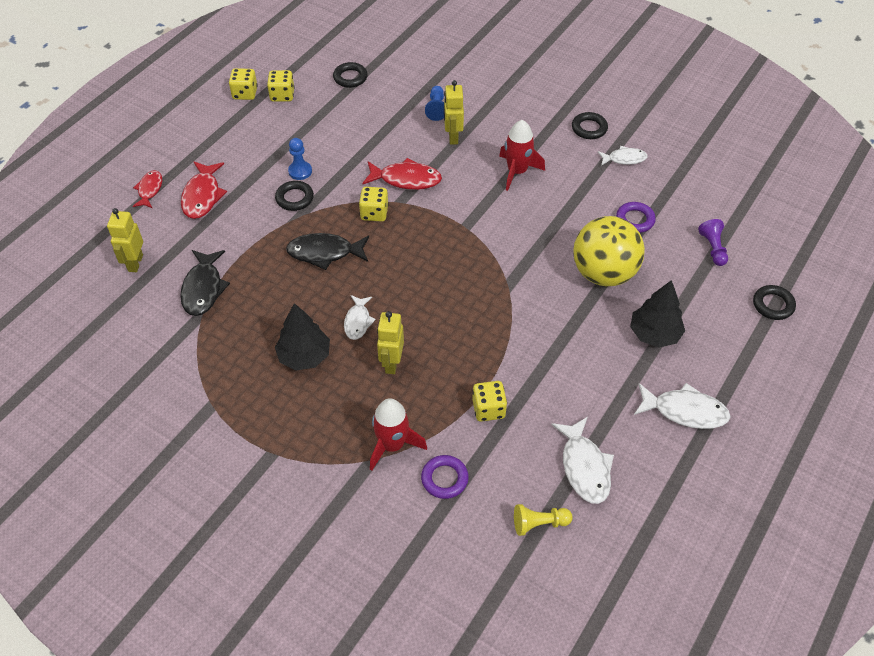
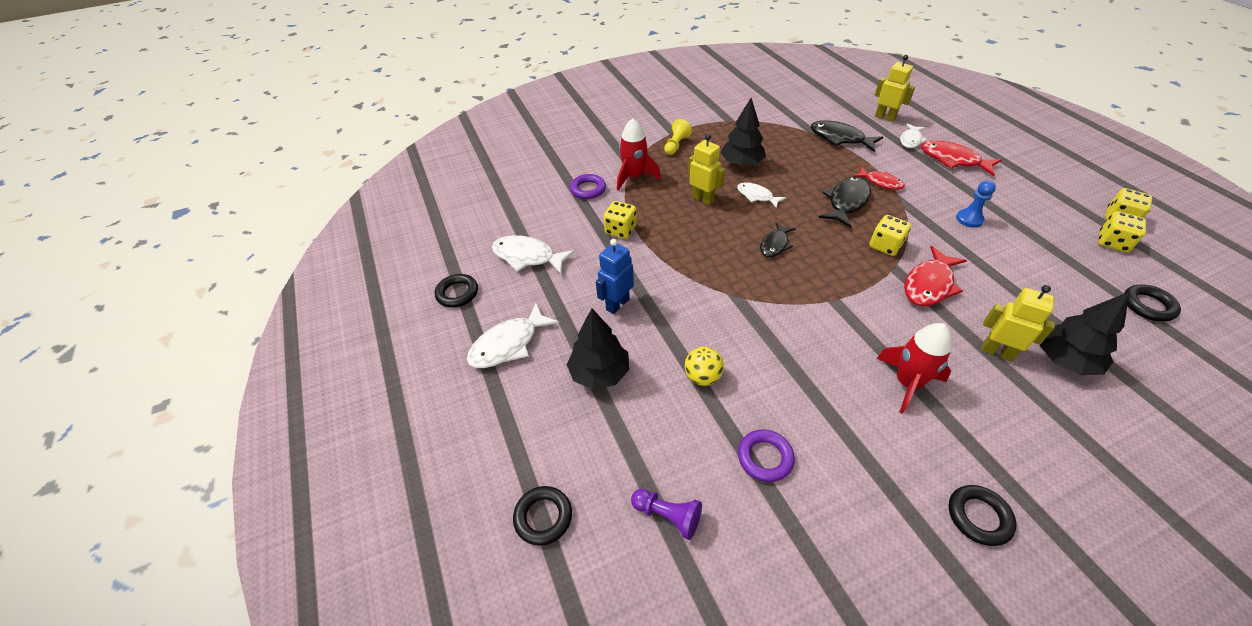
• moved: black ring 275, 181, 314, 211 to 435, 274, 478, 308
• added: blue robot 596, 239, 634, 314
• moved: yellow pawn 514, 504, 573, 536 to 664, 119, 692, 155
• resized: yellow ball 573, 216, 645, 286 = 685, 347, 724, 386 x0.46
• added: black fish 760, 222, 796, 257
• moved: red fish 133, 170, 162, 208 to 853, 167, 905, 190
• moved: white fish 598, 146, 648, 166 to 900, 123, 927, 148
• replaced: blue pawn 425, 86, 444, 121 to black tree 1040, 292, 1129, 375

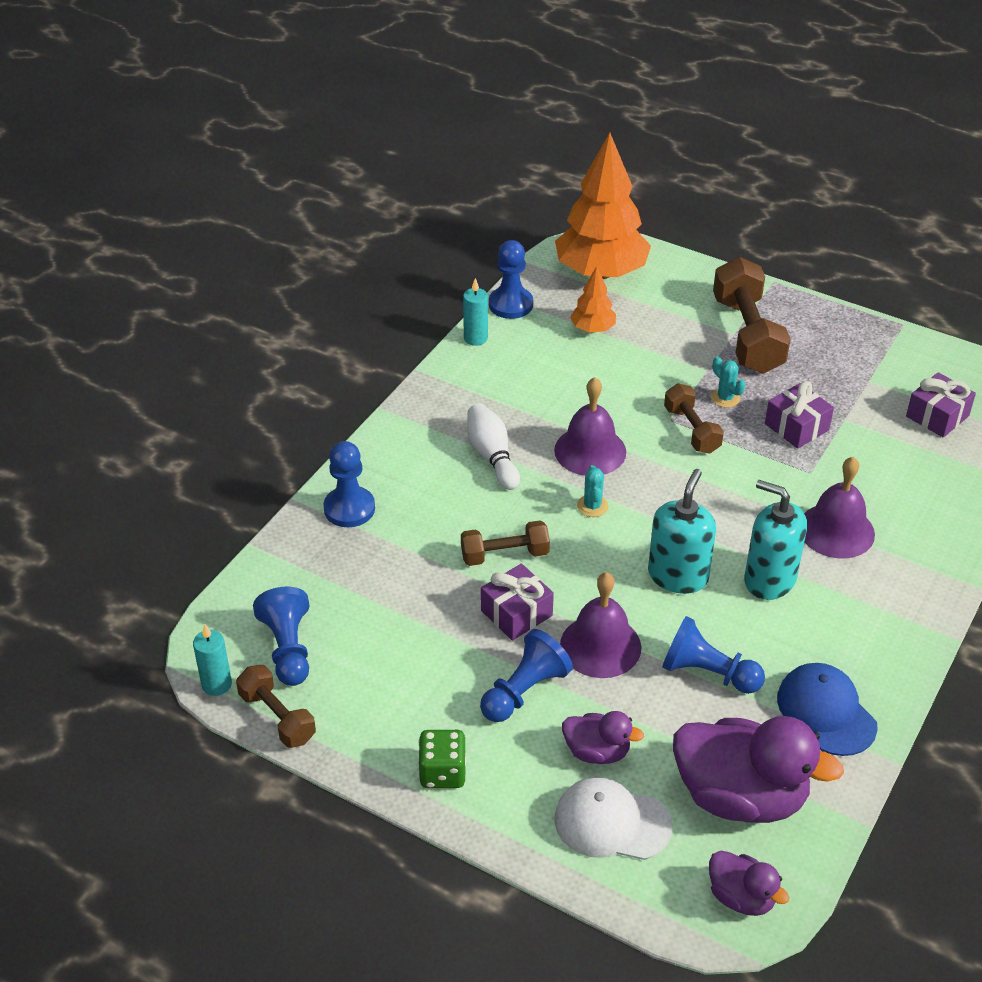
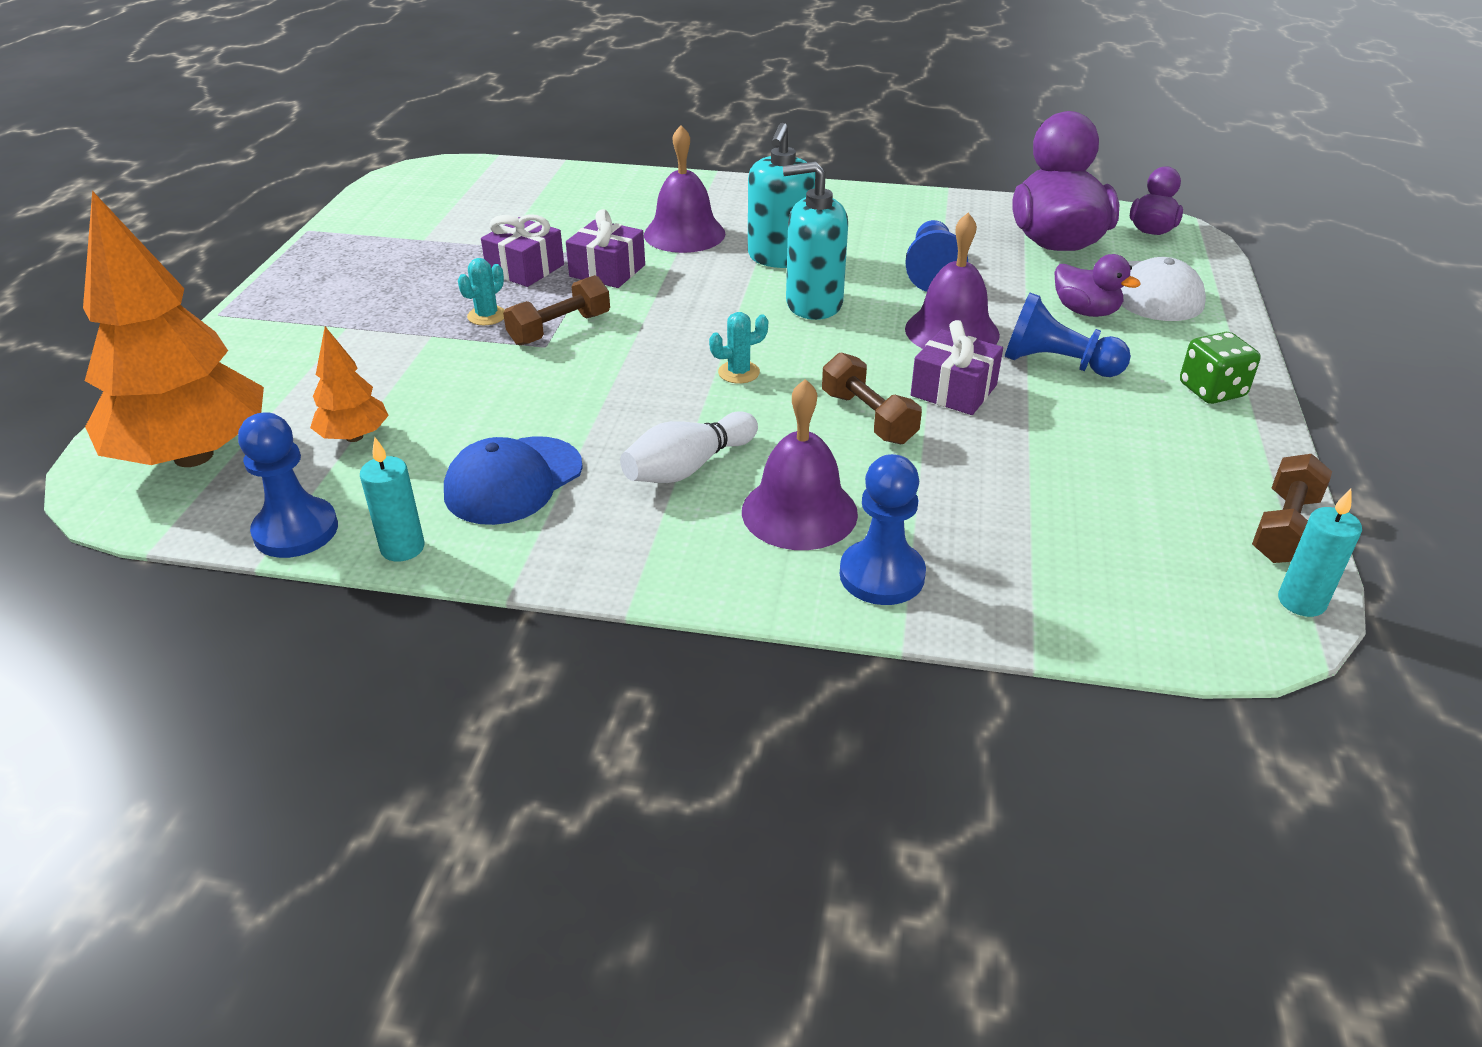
• moved: blue cap 777, 663, 878, 756 to 444, 436, 583, 525
• moved: purple gift 906, 372, 976, 438 to 566, 209, 645, 288
• moved: purple bell 554, 377, 626, 476 to 742, 379, 858, 550
• turned: purple duck 562, 711, 644, 764 = 1054, 254, 1141, 317 135 degrees clockwise
• removed: blue pawn 253, 586, 310, 686
• removed: brown dumbbell 713, 257, 791, 374

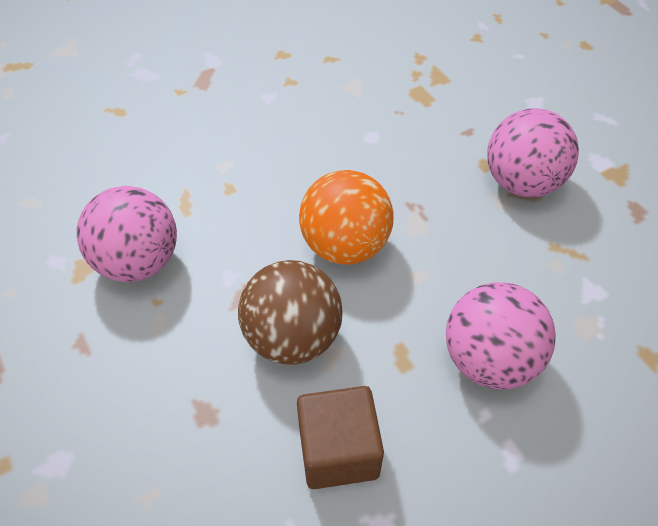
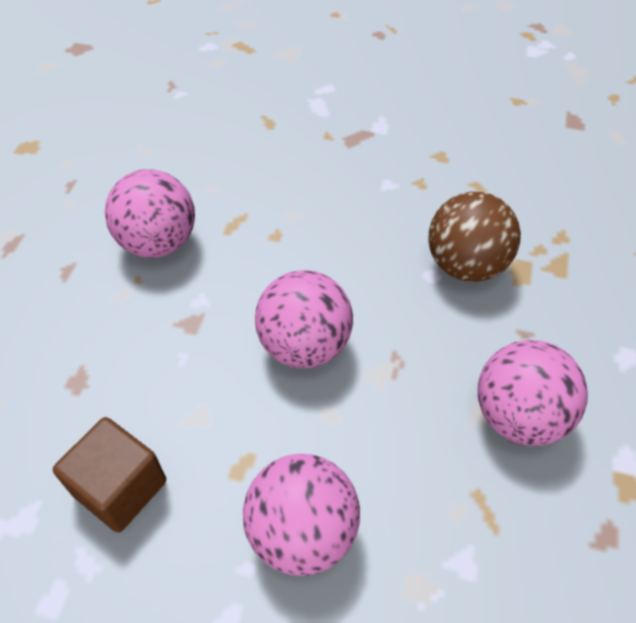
• recoloured: orange ball 299, 170, 393, 265 to pink ball 255, 270, 353, 368
• moved: brown ball 238, 260, 342, 365 to 428, 192, 521, 282

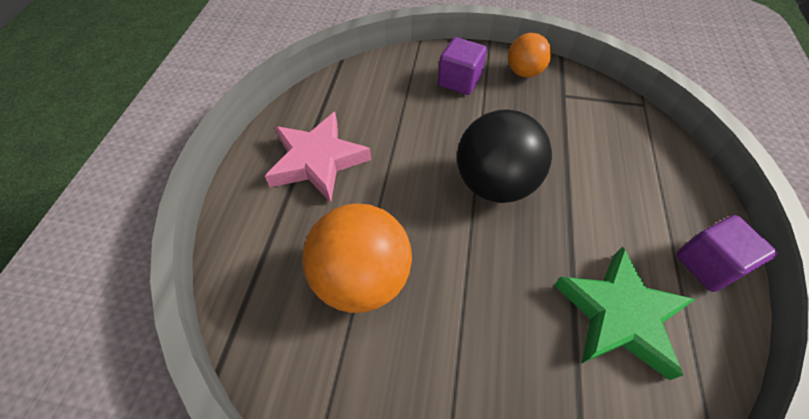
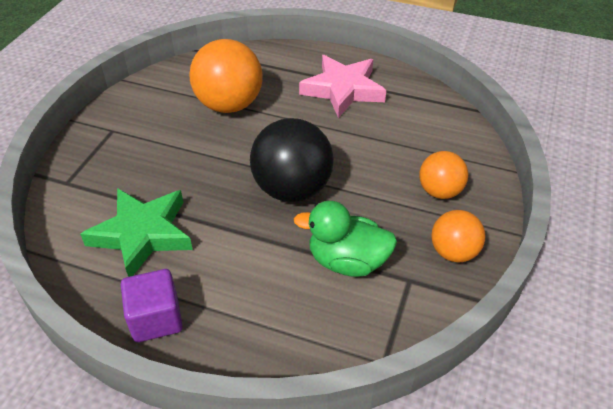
• added: green duck 294, 201, 397, 277
• replaced: purple cube 438, 37, 487, 95 to orange ball 419, 151, 468, 199

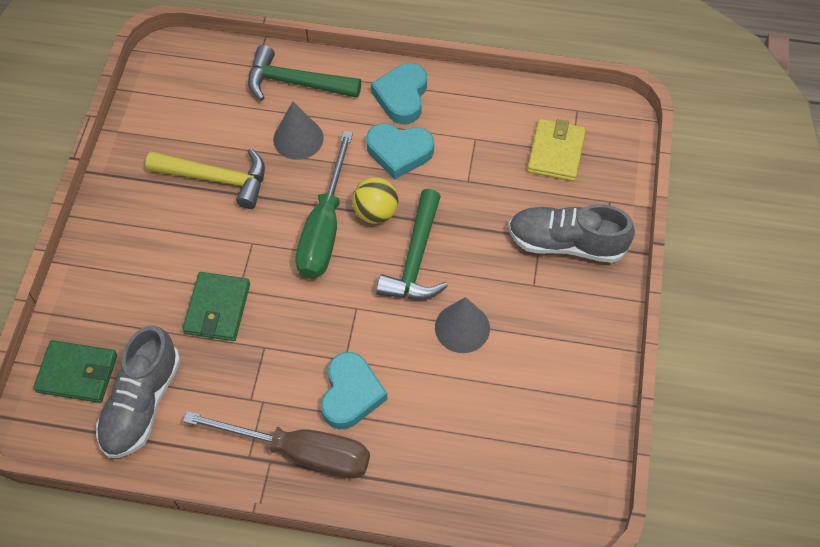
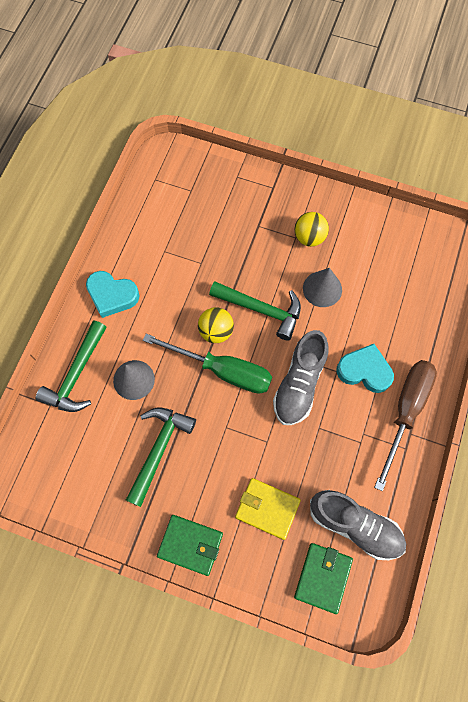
• recoloured: yellow hammer 145, 148, 265, 209 to green hammer 126, 408, 196, 507
• moved: green wallet 183, 272, 250, 341 to 157, 515, 223, 576
• moved: yellow wallet 527, 119, 586, 181 to 235, 478, 301, 540
• moved: grey shoe 508, 204, 635, 263 to 273, 330, 328, 425
• added: yellow ball 294, 212, 329, 247
• removed: turquoise heart 366, 123, 434, 179

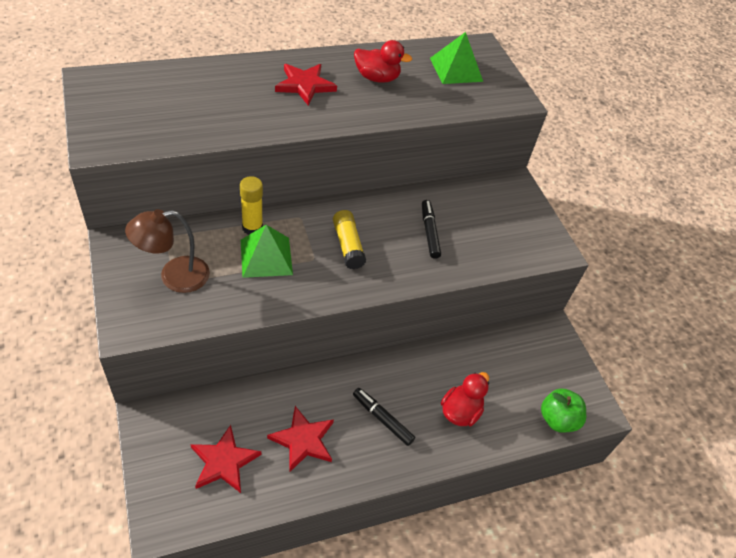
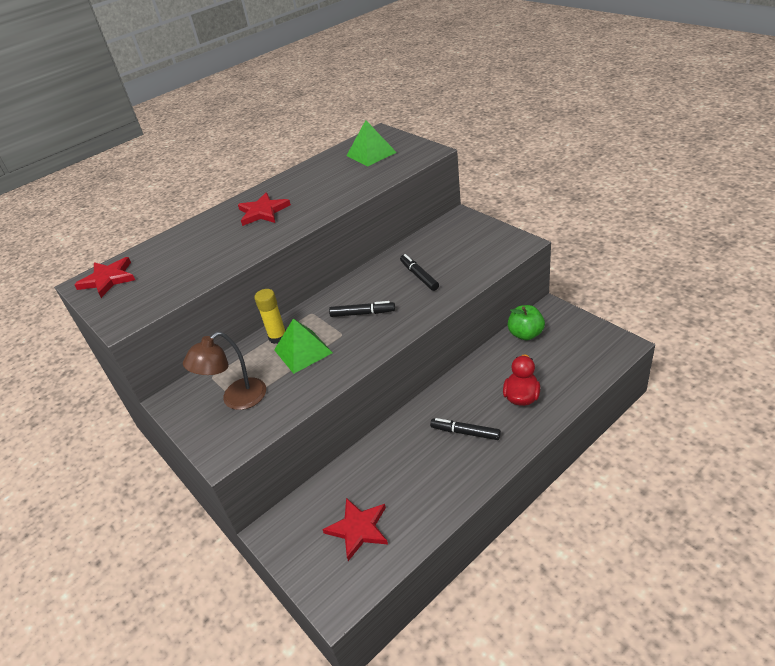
• moved: red star 267, 406, 334, 473 to 74, 257, 135, 298
• replaced: yellow glue stick 333, 210, 366, 269 to black marker 329, 301, 395, 317
• moved: green apple 541, 388, 586, 433 to 508, 305, 545, 340
• removed: red duck 354, 40, 412, 83

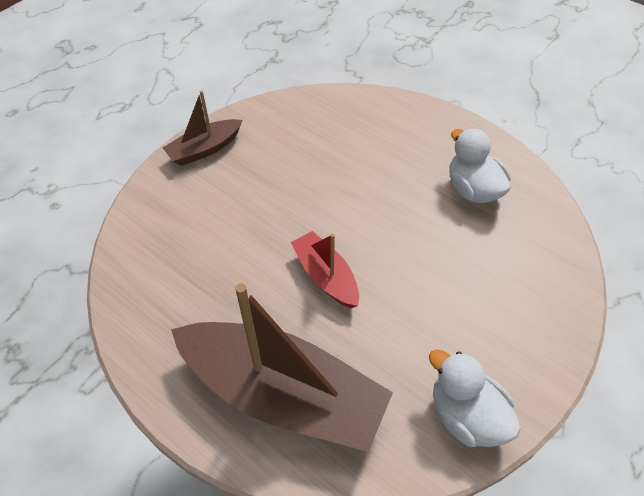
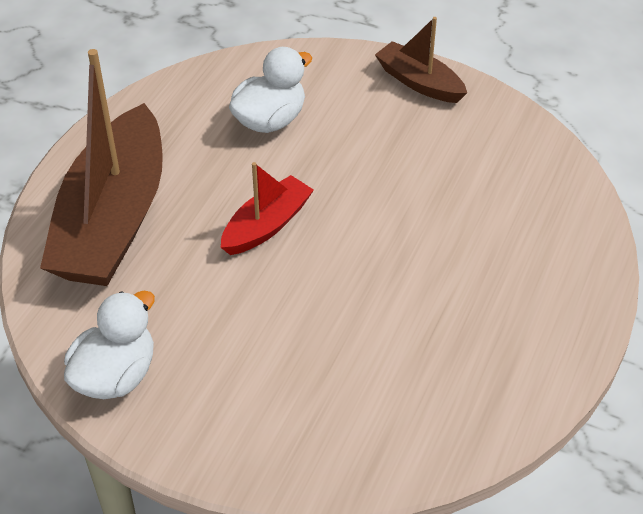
• moved: white duck 449, 129, 510, 203 to 229, 47, 312, 133

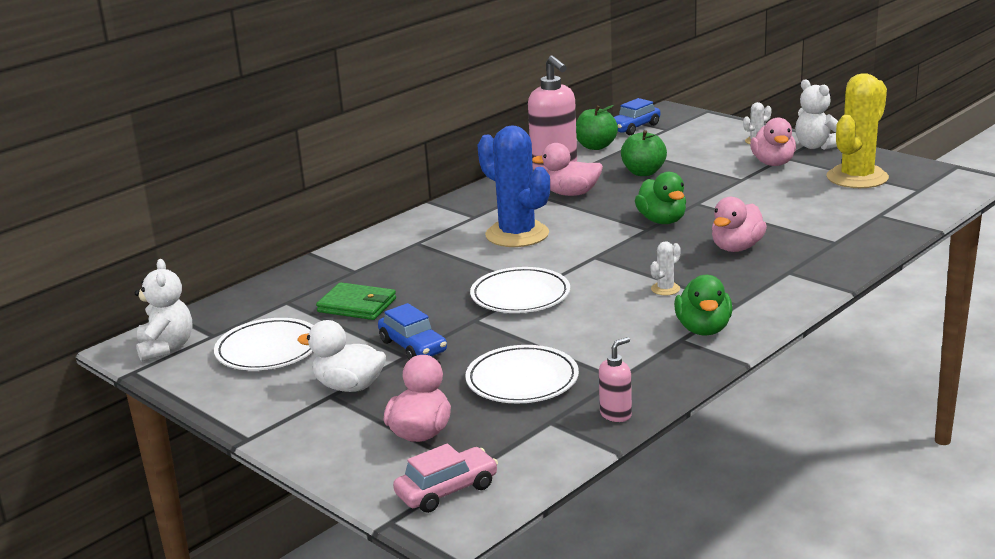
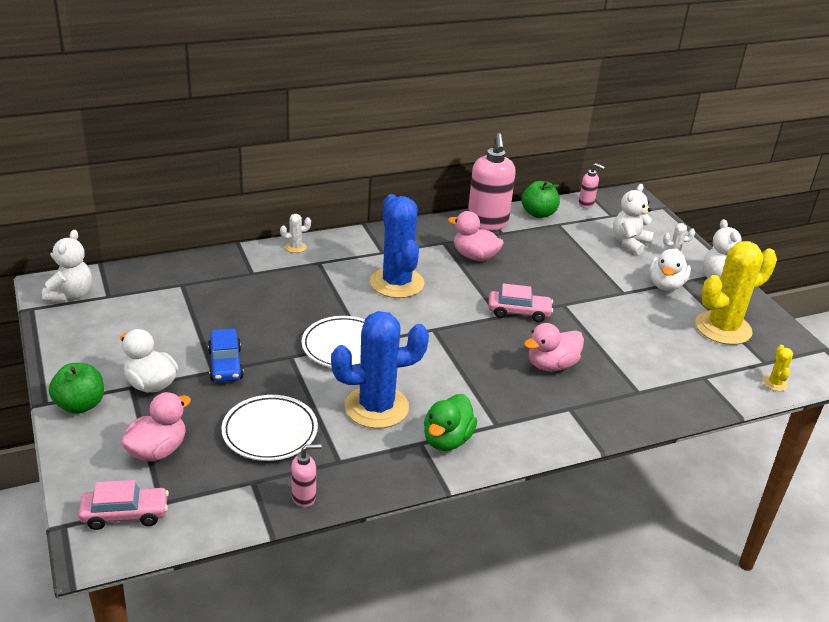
• moved: green apple 621, 130, 667, 176 to 49, 363, 104, 414
• moved: white cactus 650, 241, 681, 295 to 280, 214, 311, 253
• added: blue cactus 331, 311, 429, 429
• replaced: green duck 635, 172, 686, 224 to pink car 488, 283, 553, 322
• replaced: blue car 614, 98, 660, 135 to pink soap dispenser 578, 163, 605, 208
• added: white teddy bear 613, 184, 654, 255
• recoloured: pink duck 750, 118, 796, 166 to white duck 649, 248, 691, 291
• added: yellow cactus 763, 345, 793, 391
• removed: white plate 214, 318, 314, 370
• removed: green wallet 316, 282, 396, 320

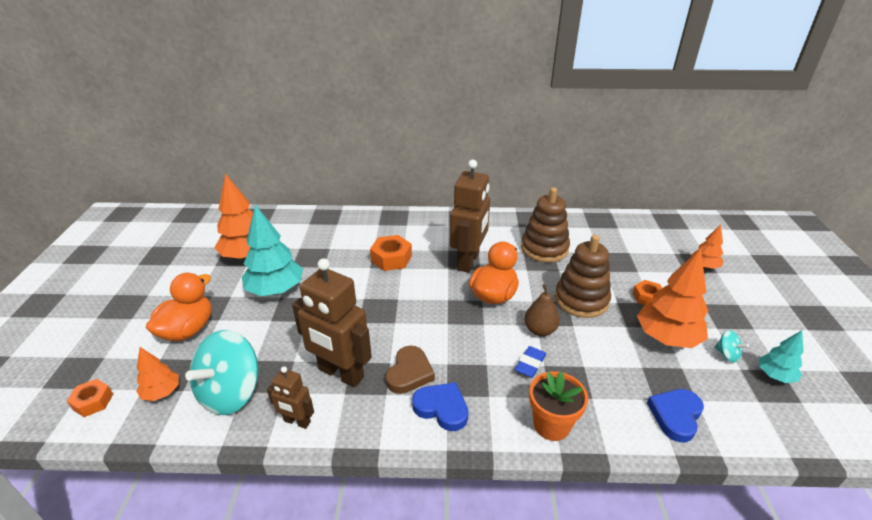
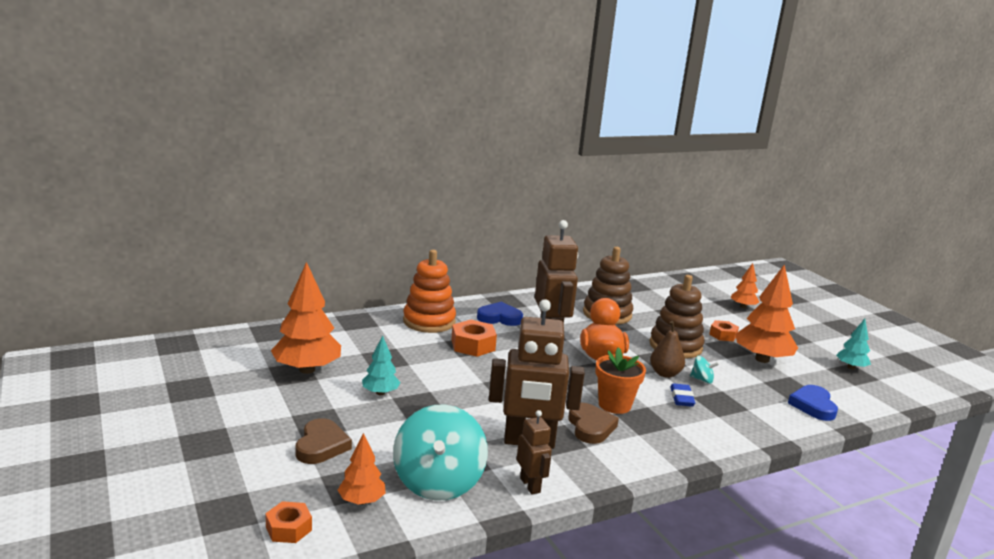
• replaced: orange duck 146, 273, 212, 341 to brown heart 295, 418, 352, 464
• resized: turquoise tree 242, 204, 303, 296 = 362, 335, 401, 395 x0.54
• added: orange stacking toy 403, 250, 456, 333
• moved: blue heart 412, 382, 468, 431 to 477, 302, 523, 326
• turned: brown robot 267, 366, 314, 429 = 517, 410, 552, 494 105 degrees counterclockwise
• moved: orange flower pot 529, 371, 588, 441 to 596, 347, 646, 414
• moved: turquoise spinning top 715, 330, 749, 363 to 690, 356, 719, 384

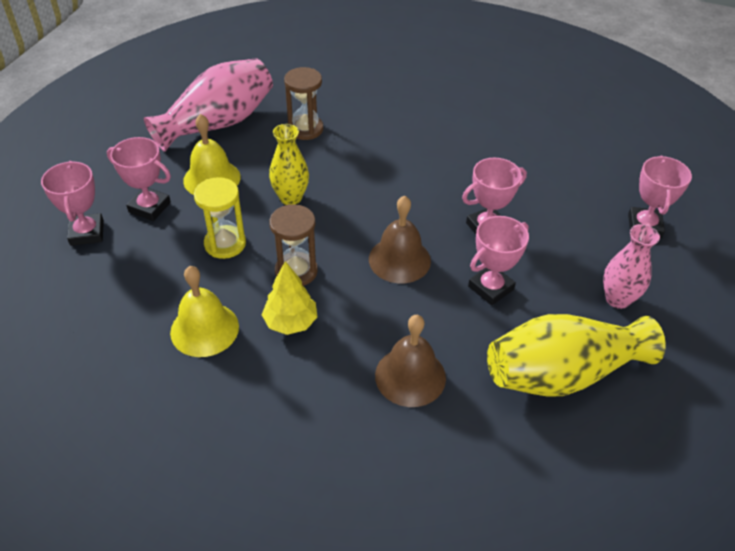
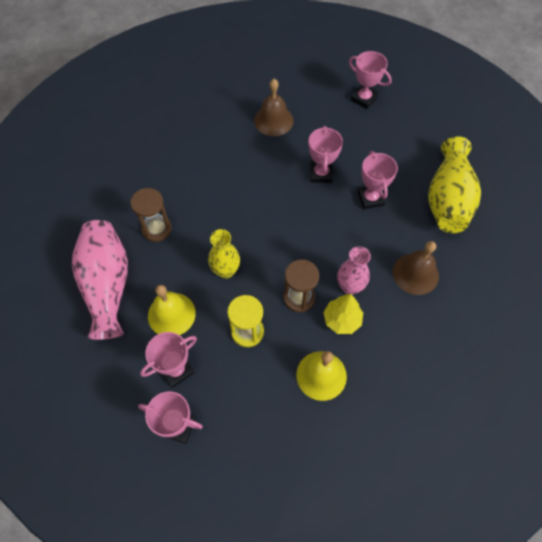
• moved: brown bell 369, 196, 431, 283 to 254, 79, 293, 136
• moved: pink vase 603, 224, 660, 309 to 337, 246, 371, 295

